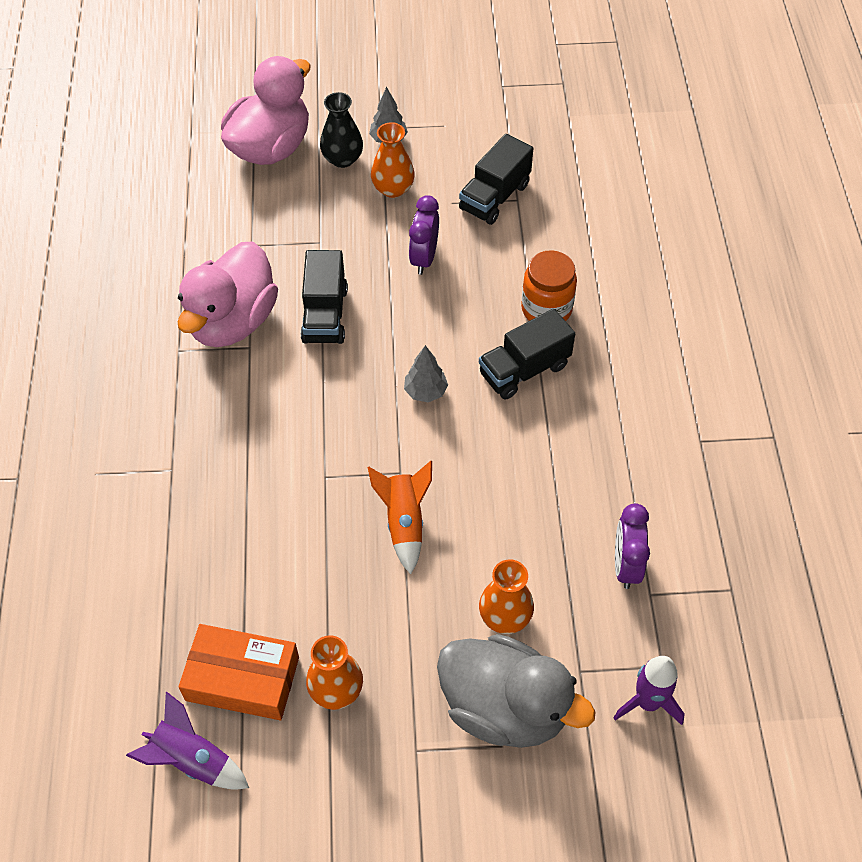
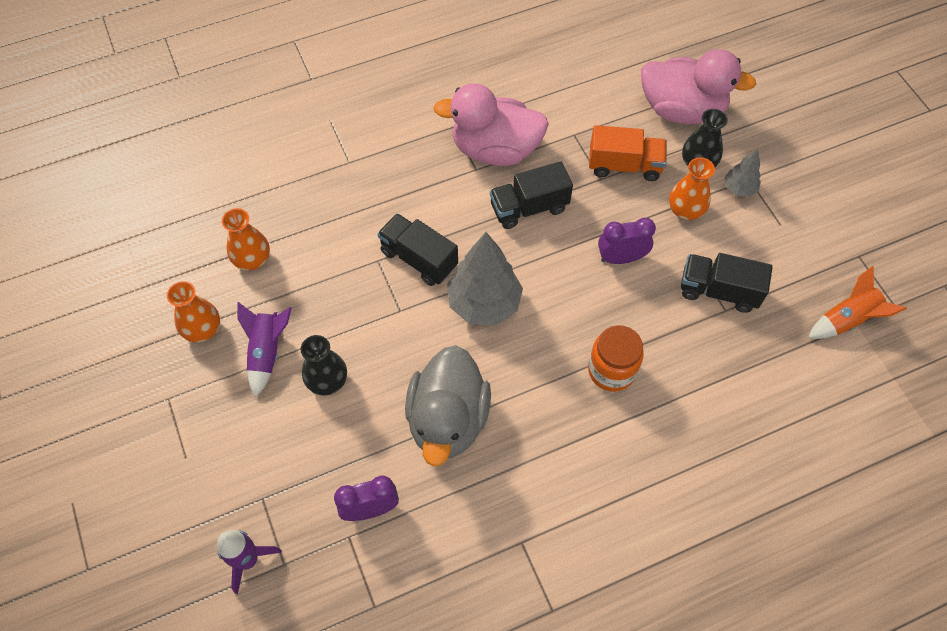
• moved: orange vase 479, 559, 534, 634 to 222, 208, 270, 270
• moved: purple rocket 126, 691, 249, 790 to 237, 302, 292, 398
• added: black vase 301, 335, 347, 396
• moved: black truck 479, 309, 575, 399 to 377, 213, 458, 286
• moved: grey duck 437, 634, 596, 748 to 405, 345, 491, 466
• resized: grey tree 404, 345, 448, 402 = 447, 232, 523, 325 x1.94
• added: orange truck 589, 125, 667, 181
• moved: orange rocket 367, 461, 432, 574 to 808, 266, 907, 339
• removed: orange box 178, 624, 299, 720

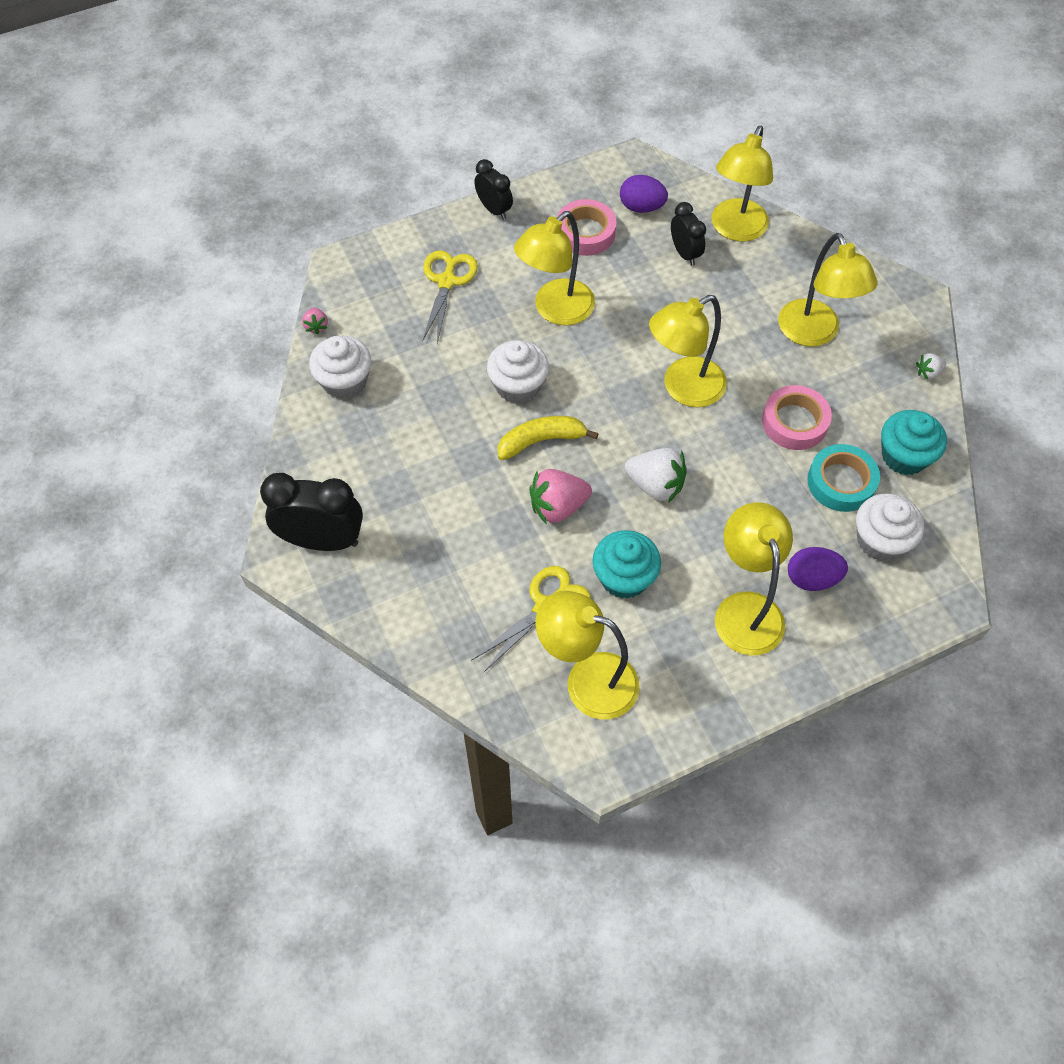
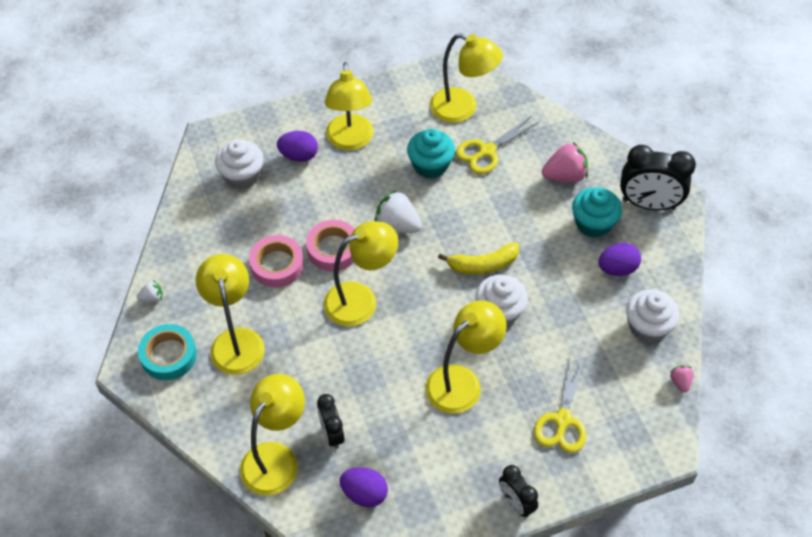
• moved: turquoise tape 807, 444, 880, 512 to 138, 324, 197, 380
• moved: pink tape 557, 199, 616, 256 to 306, 220, 355, 271
• moved: pink strawberry 529, 469, 592, 525 to 542, 142, 588, 183
• moved: turquoise cupcake 881, 410, 947, 475 to 572, 187, 622, 238
• added: purple egg 598, 243, 641, 276

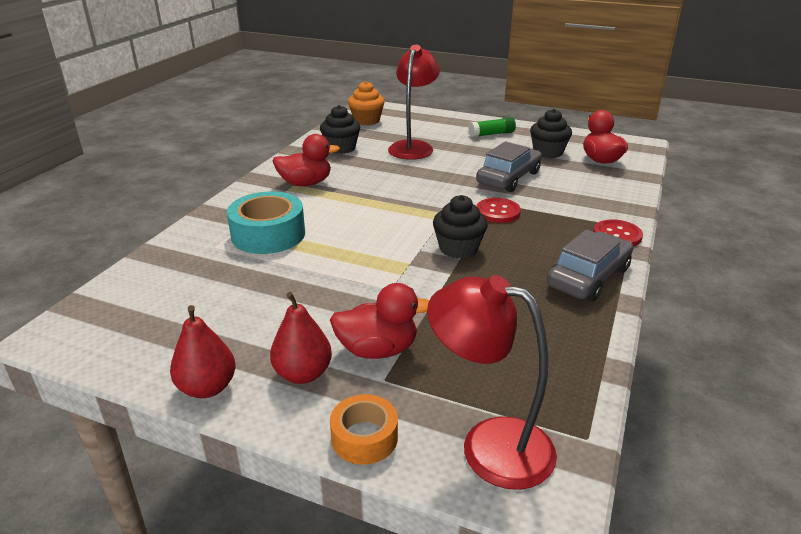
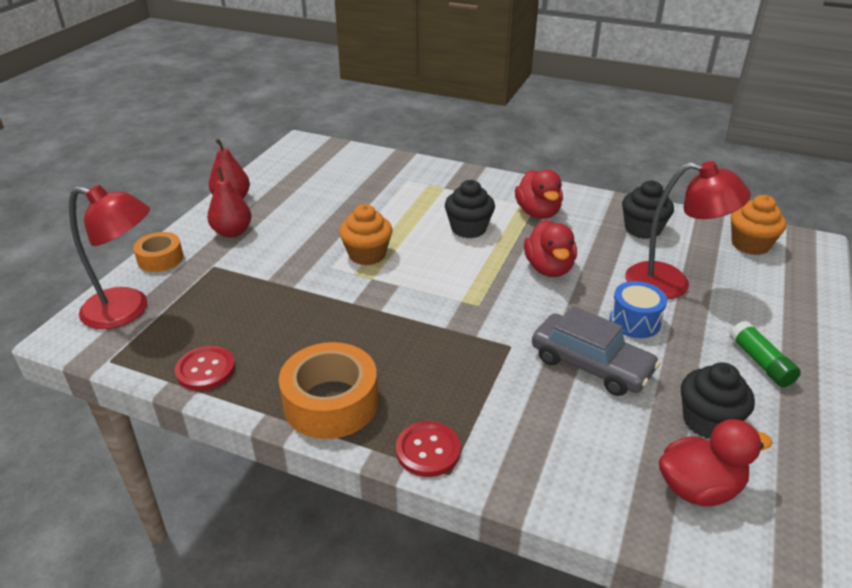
• turned: red lamp 427, 275, 557, 490 = 69, 185, 150, 329 75 degrees clockwise
• moved: red button 476, 198, 521, 223 to 175, 346, 235, 391
• replaced: grey car 547, 229, 633, 301 to orange tape 279, 342, 378, 439
• added: orange cupcake 339, 204, 392, 265
• moved: black cupcake 433, 195, 488, 259 to 445, 180, 495, 238
• moved: red duck 330, 283, 430, 359 to 524, 220, 577, 277
• added: blue drum 610, 281, 667, 338
• removed: turquoise tape 227, 192, 305, 254

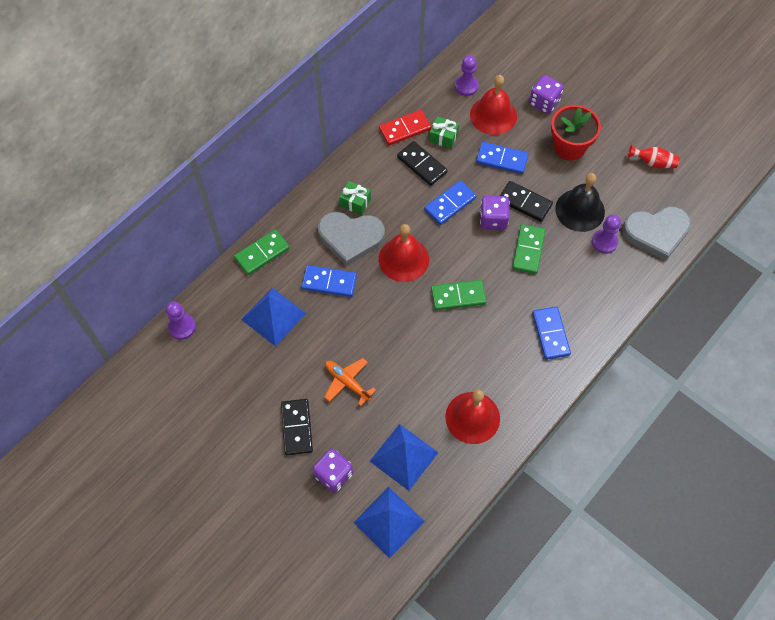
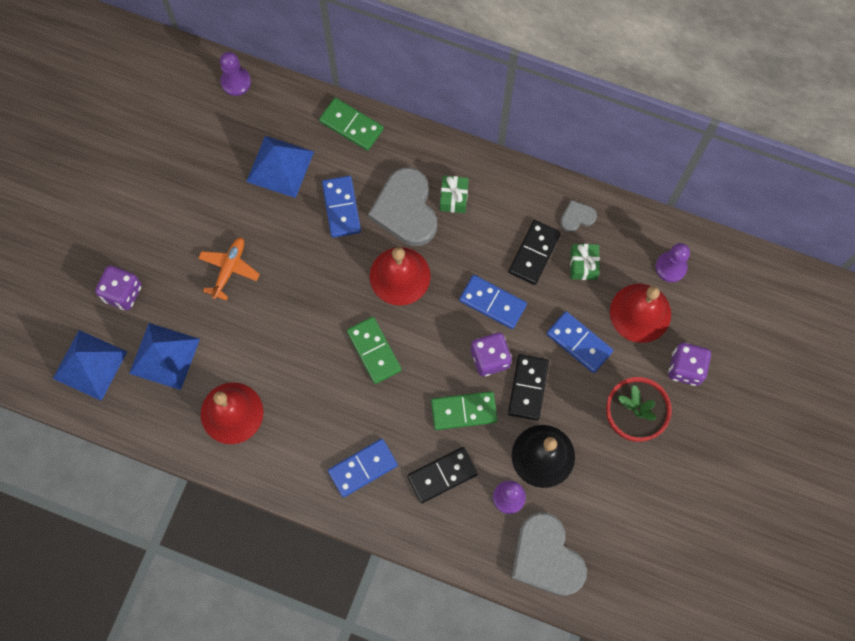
• moved: black domino 281, 399, 313, 455 to 407, 447, 478, 503
• turned: blue domino 476, 142, 529, 174 = 547, 311, 613, 373 45 degrees counterclockwise
• replaced: red domino 379, 110, 431, 145 to grey heart 560, 200, 597, 232
• removed: red vase 628, 145, 680, 168

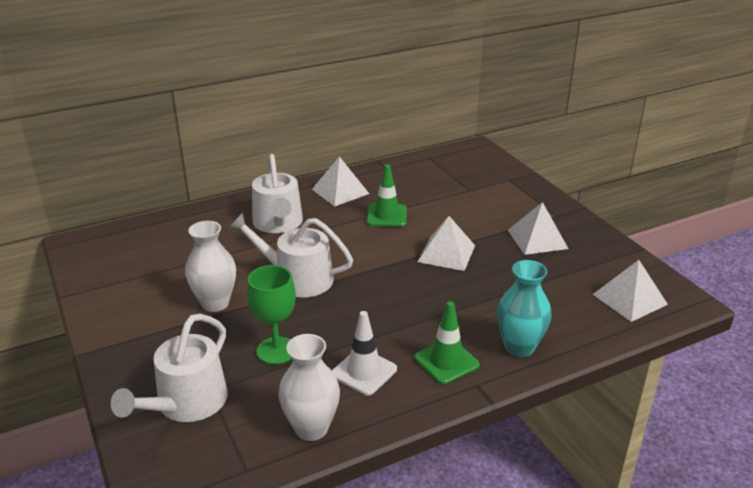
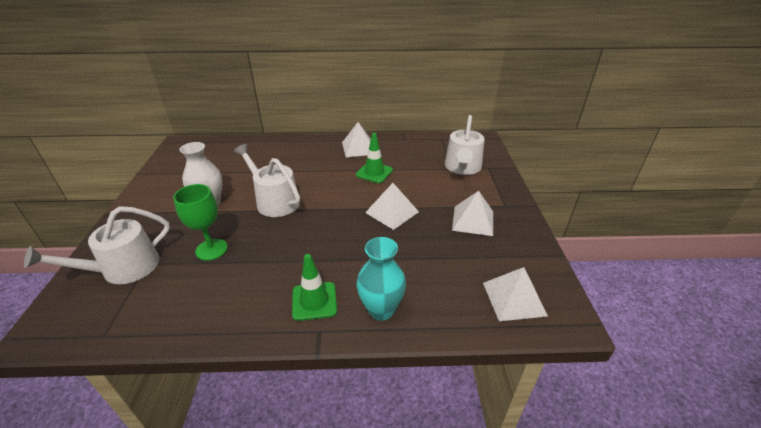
• moved: white watering can 252, 154, 303, 233 to 445, 115, 485, 175
• removed: white vase 278, 334, 340, 441
• removed: white traffic cone 332, 311, 397, 395

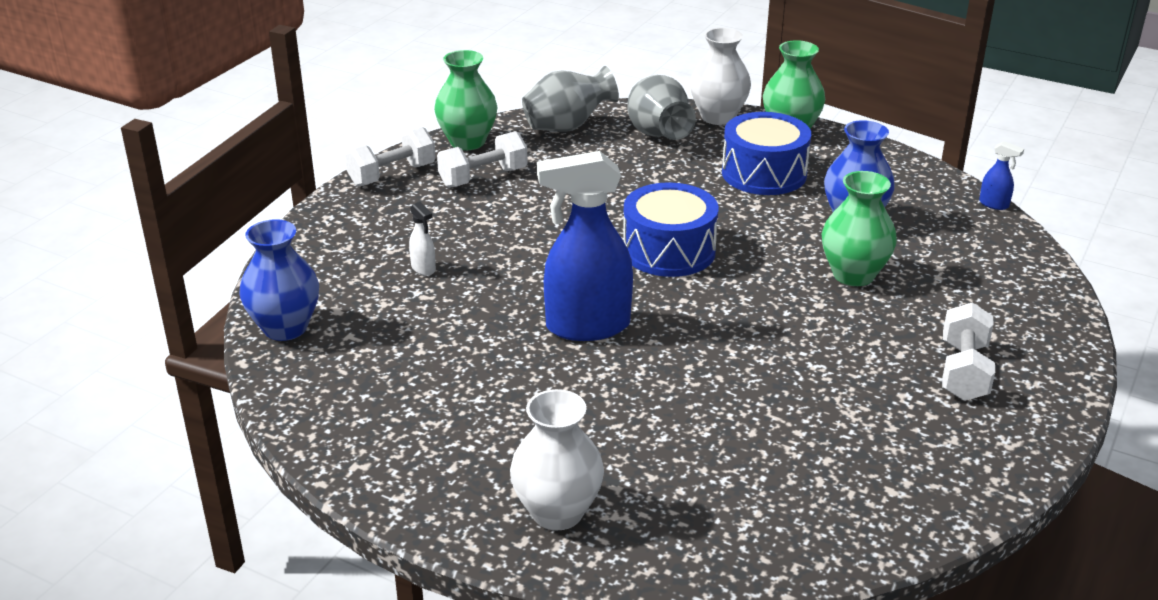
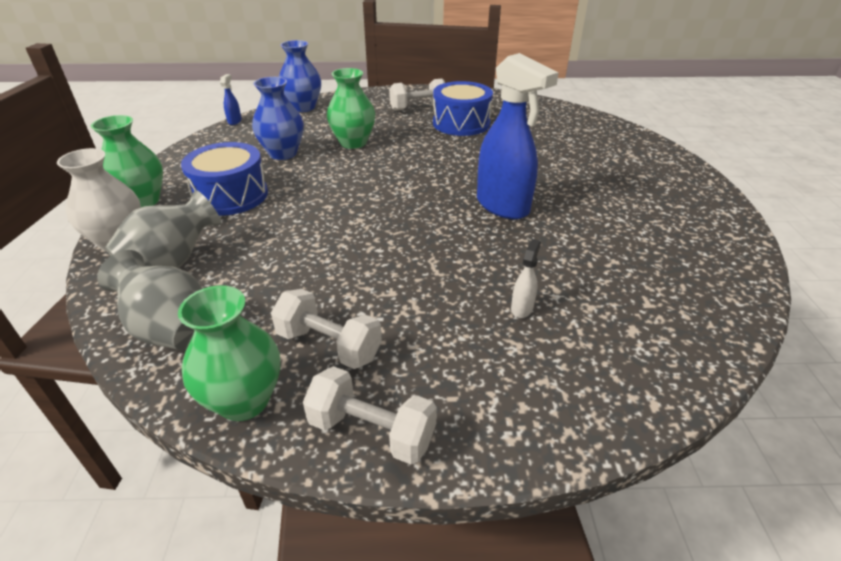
• moved: blue vase 239, 219, 319, 341 to 279, 40, 321, 112
• moved: blue drum 623, 182, 719, 277 to 433, 81, 493, 136
• removed: white vase 510, 389, 604, 530

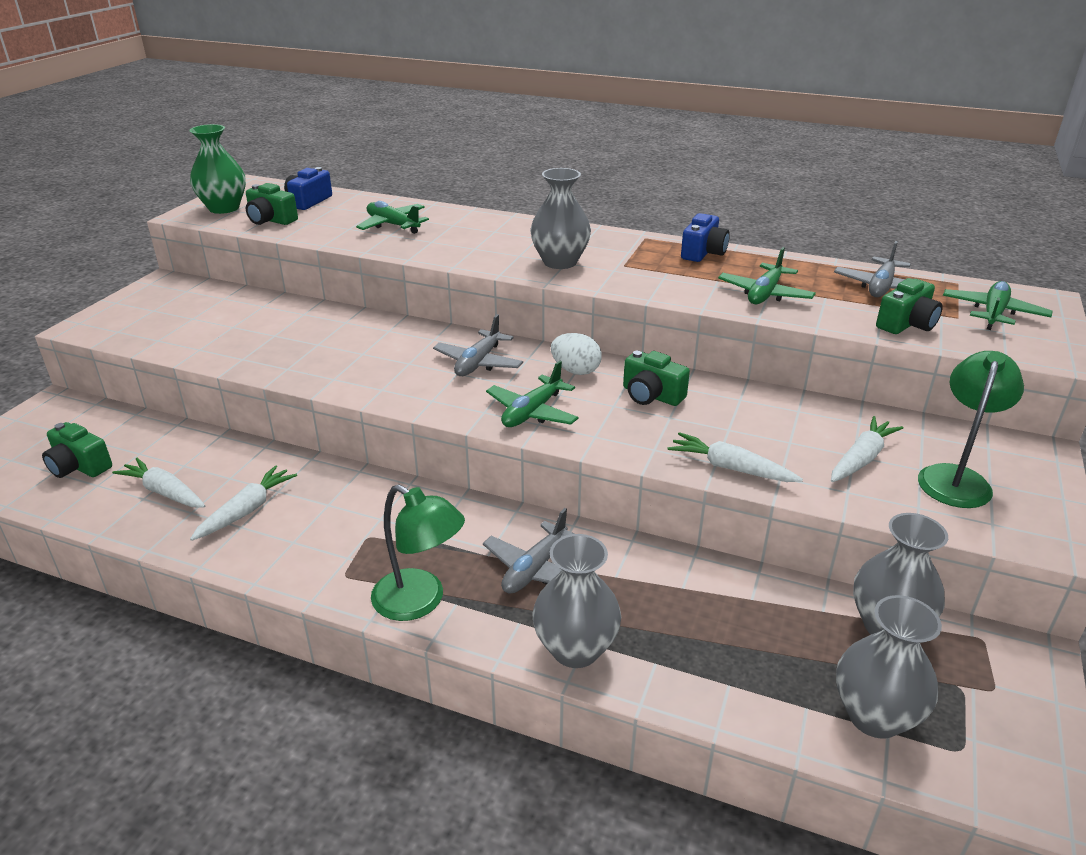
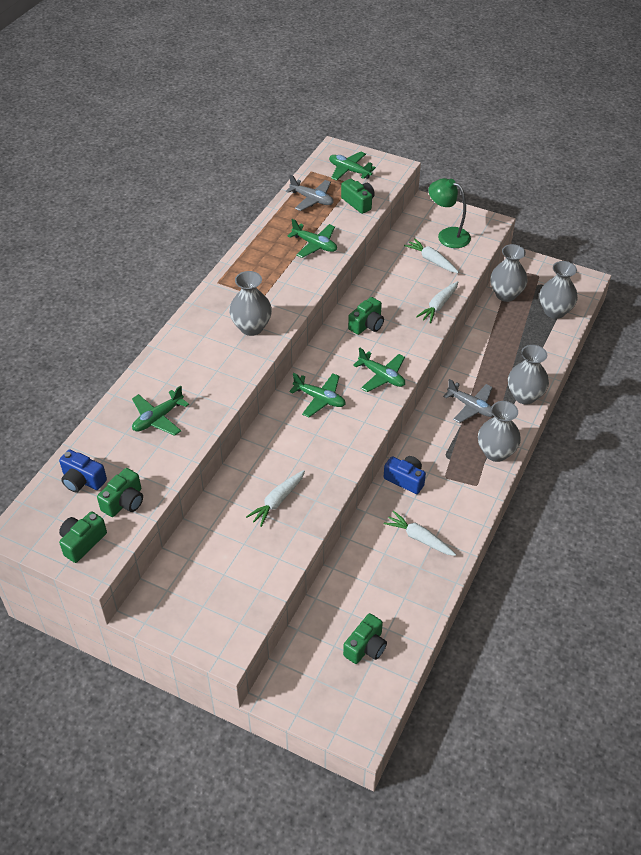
• replaced: green vase 189, 124, 246, 214 to green camera 59, 512, 107, 563
• moved: white carrot 112, 458, 205, 507 to 246, 470, 305, 527
• recoloured: grey plane 433, 314, 523, 376 to green plane 289, 373, 346, 417
• moved: blue camera 681, 213, 730, 262 to 384, 456, 426, 494
• replaced: green lamp 371, 484, 465, 621 to grey vase 478, 401, 521, 462
• removed: white egg 551, 333, 602, 375

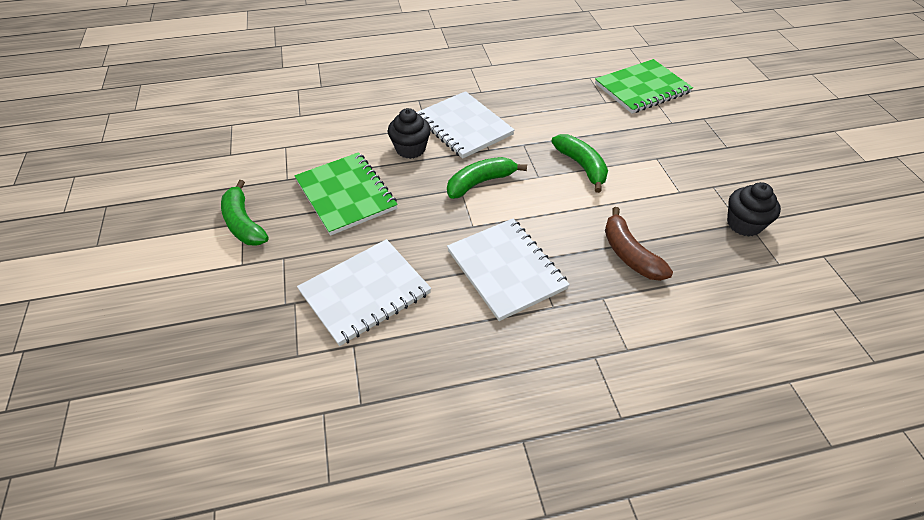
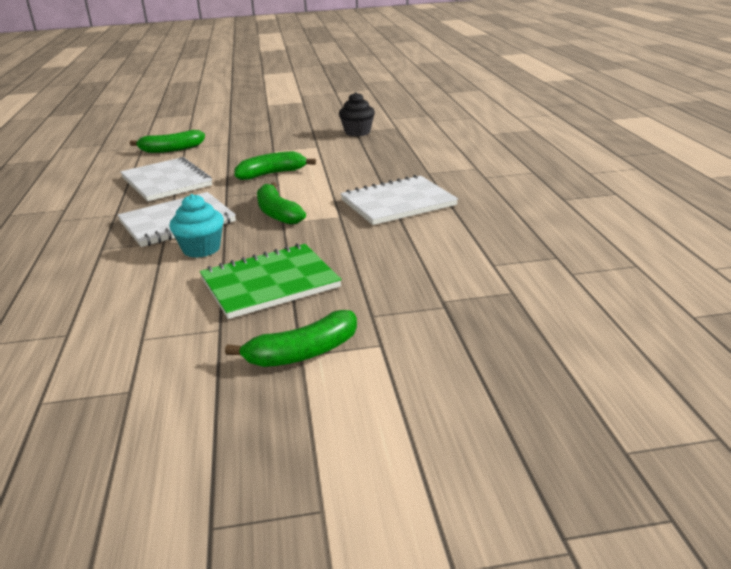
• moved: white notebook 297, 239, 431, 346 to 120, 157, 212, 201
• replaced: green notebook 595, 59, 693, 113 to green banana 130, 130, 205, 153
• recoloured: black cupcake 388, 108, 431, 159 to turquoise cupcake 169, 194, 224, 258
• removed: brown banana 605, 207, 673, 281

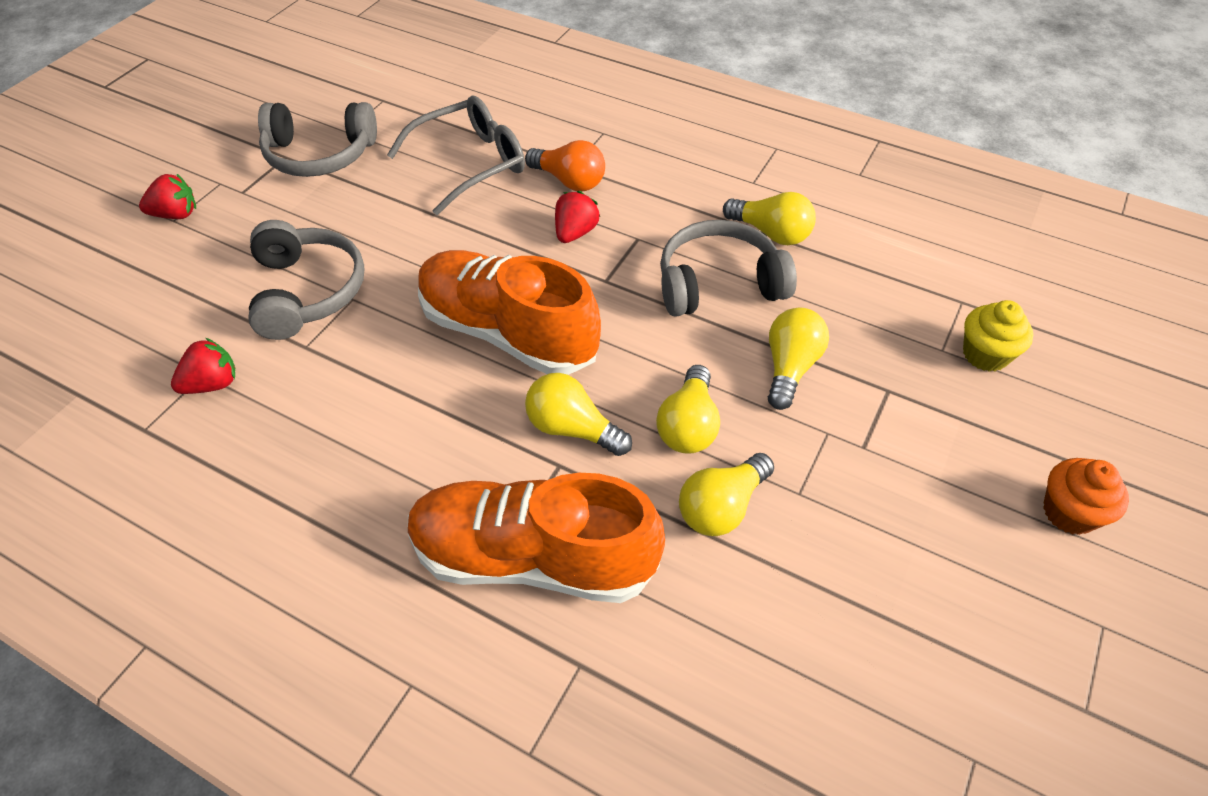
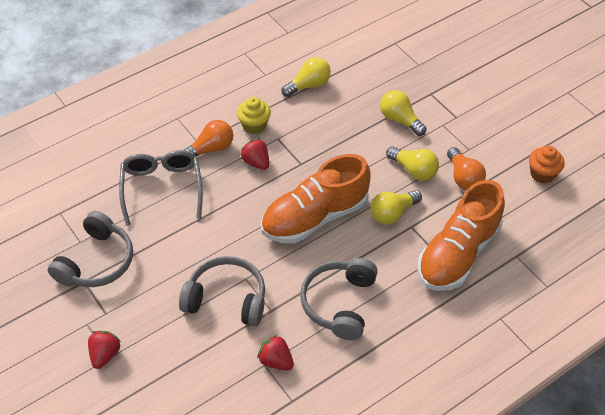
• moved: yellow cupcake 963, 300, 1033, 372 to 237, 97, 271, 134
• turned: red strawberry 171, 338, 235, 394 = 257, 335, 294, 370 45 degrees counterclockwise
• moved: grey headphones 660, 220, 797, 317 to 300, 258, 378, 340
• recoloured: yellow light bulb 679, 453, 774, 536 to orange light bulb 447, 147, 486, 190
• moved: orange cupcake 1043, 458, 1129, 535 to 529, 146, 565, 183

